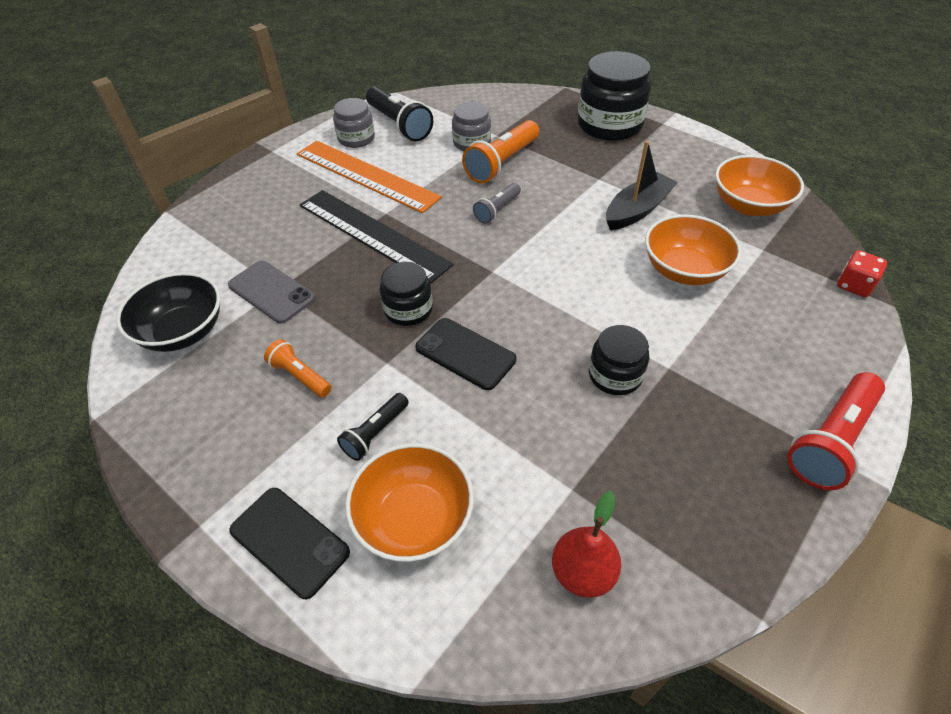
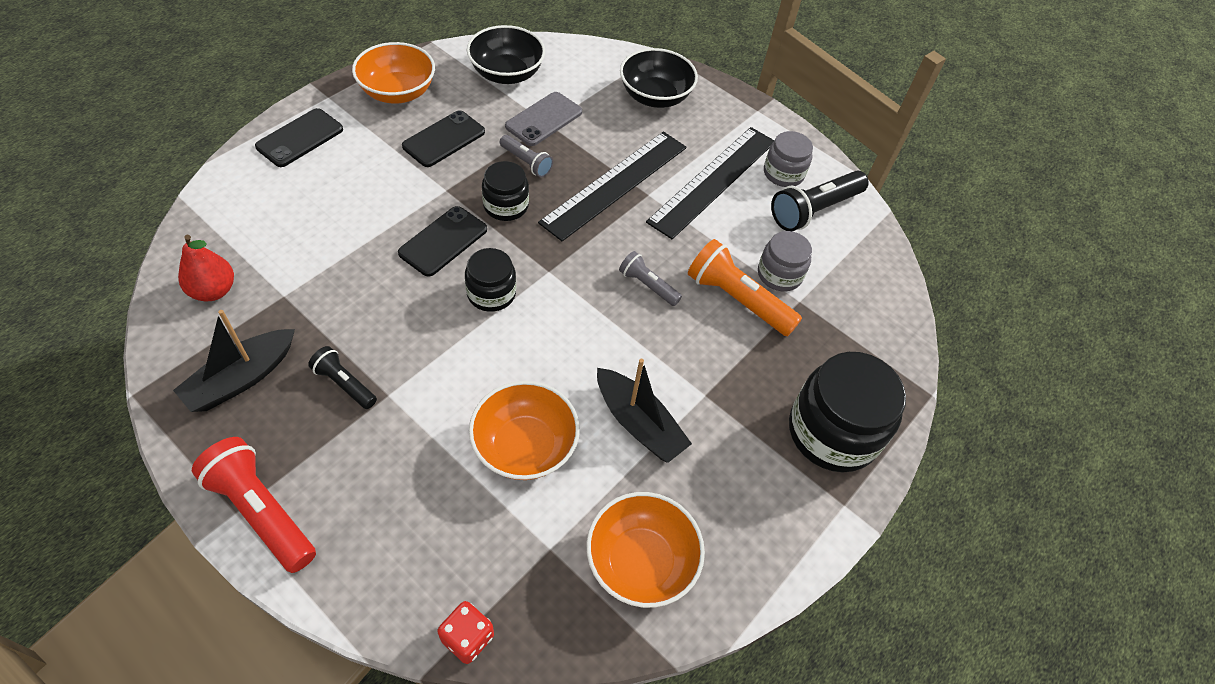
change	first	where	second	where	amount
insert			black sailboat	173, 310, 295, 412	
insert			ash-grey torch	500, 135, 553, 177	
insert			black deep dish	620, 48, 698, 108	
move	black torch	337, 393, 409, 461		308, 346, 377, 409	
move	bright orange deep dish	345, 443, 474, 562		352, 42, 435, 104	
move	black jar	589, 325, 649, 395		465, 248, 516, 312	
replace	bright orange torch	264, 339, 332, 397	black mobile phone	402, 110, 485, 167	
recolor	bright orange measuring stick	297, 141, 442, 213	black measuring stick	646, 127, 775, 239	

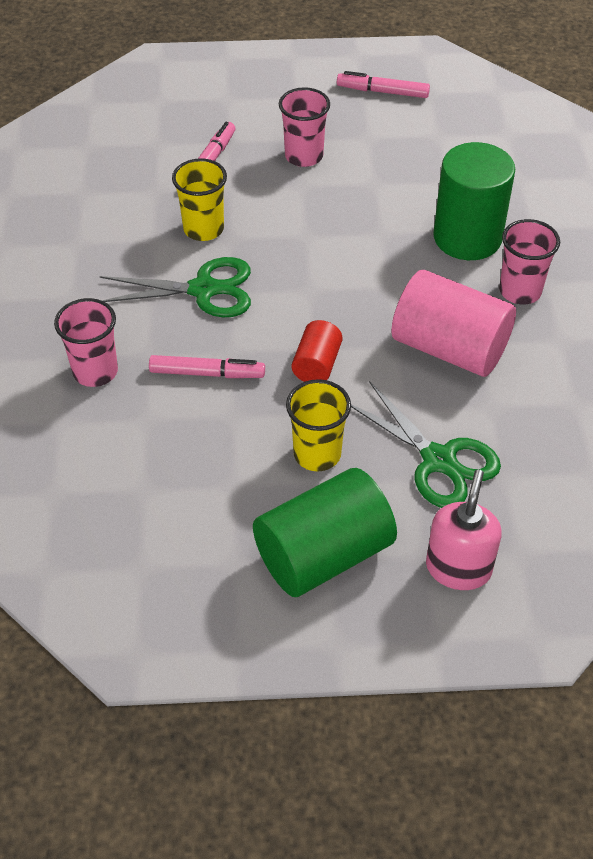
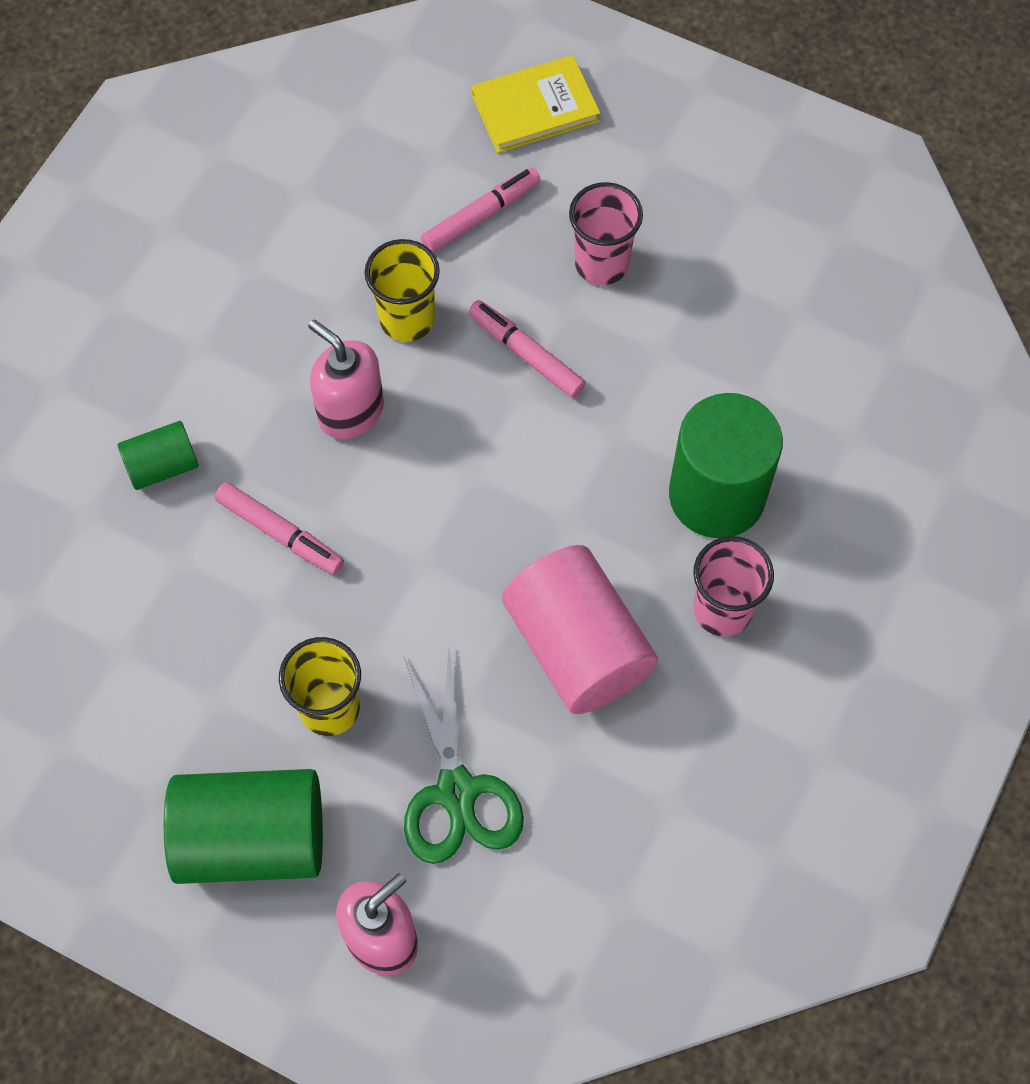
change	first	where	second	where	amount
delete	scarlet solid cylinder	291, 320, 343, 382			
insert			bright yellow hardcover	471, 55, 600, 153	
move	rose-pink marker pen	337, 71, 430, 98		469, 300, 586, 398	
replace	rose-pink cup	54, 298, 118, 387	green solid cylinder	118, 421, 199, 490	
replace	green scissors	100, 257, 251, 317	rose-pink soap pump	308, 319, 384, 439	

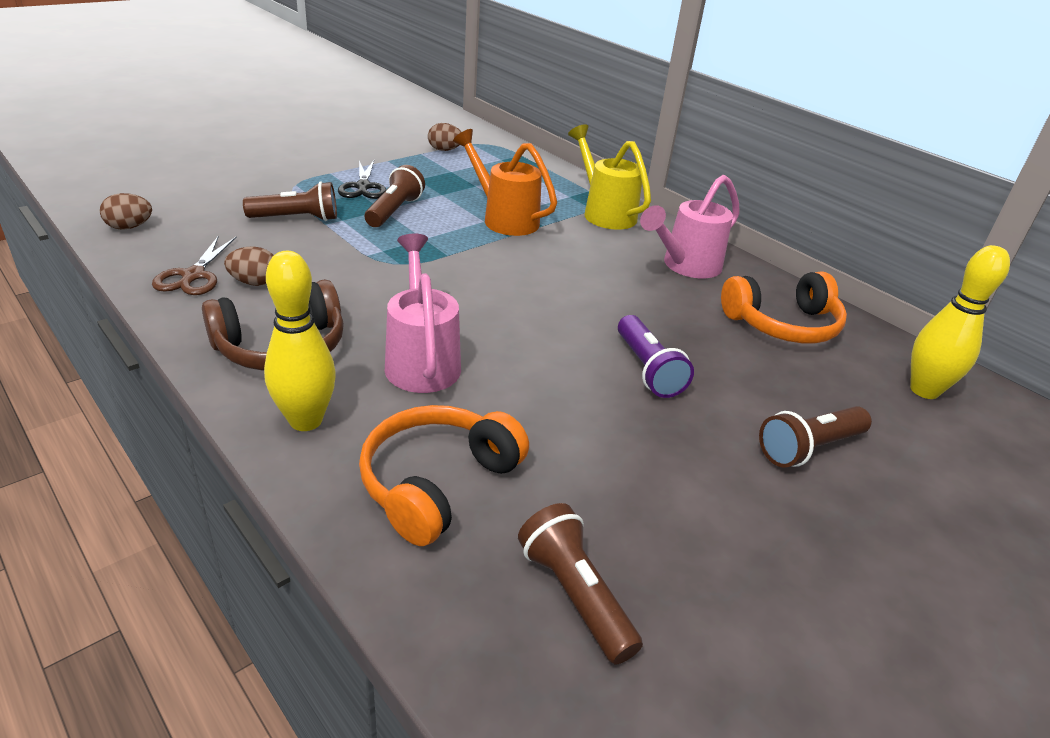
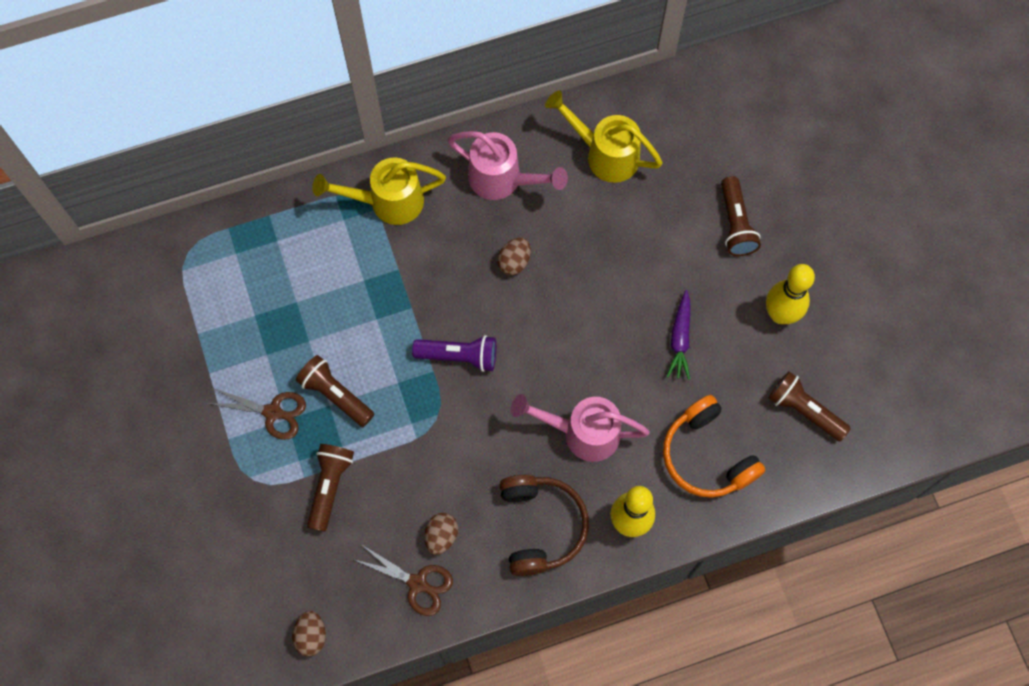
change	first	where	second	where	amount
delete	bright orange sprinkling can	453, 129, 557, 236			
insert			purple root vegetable	667, 290, 690, 380	
move	dark brown egg shape	428, 123, 461, 151		497, 237, 531, 275	
move	purple torch	618, 315, 694, 398		412, 335, 496, 372	
move	bright yellow bowling pin	910, 245, 1010, 399		766, 264, 815, 324	
replace	bright orange headphones	721, 271, 847, 343	bright yellow sprinkling can	545, 90, 663, 183	
recolor	black scissors	338, 160, 386, 199	dark brown scissors	207, 388, 306, 440	
rotate	dark brown torch	518, 503, 643, 665		768, 371, 851, 441	45 degrees clockwise
rotate	rose-pink sprinkling can	640, 175, 740, 278		447, 131, 568, 200	45 degrees counterclockwise

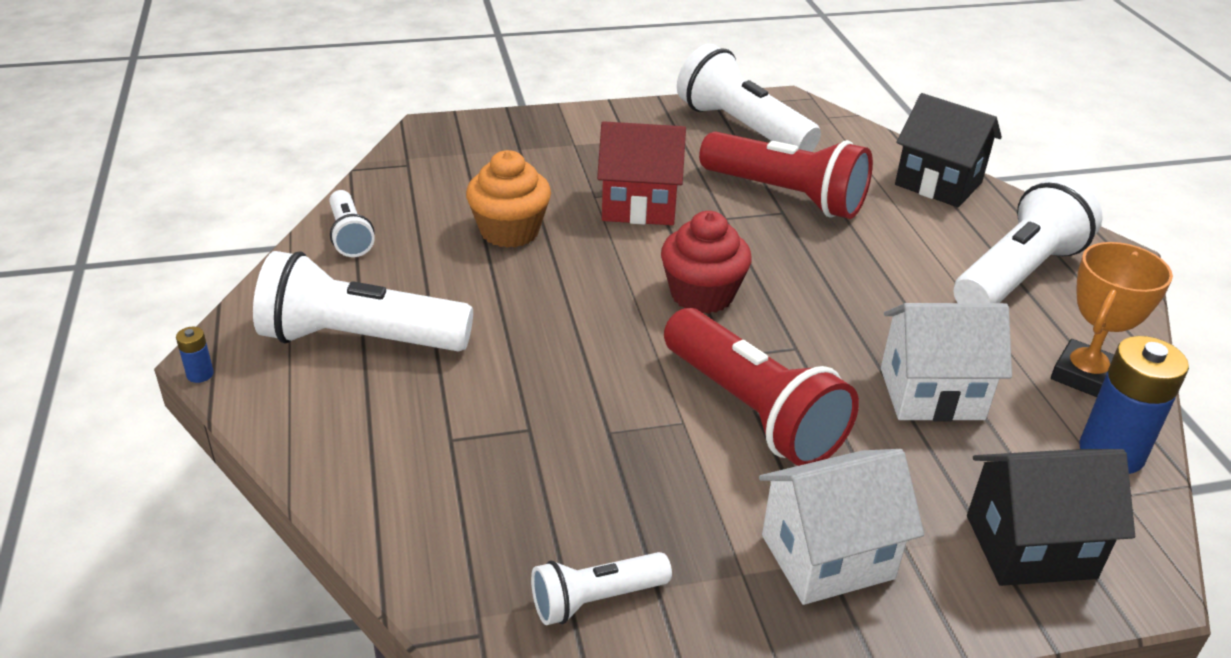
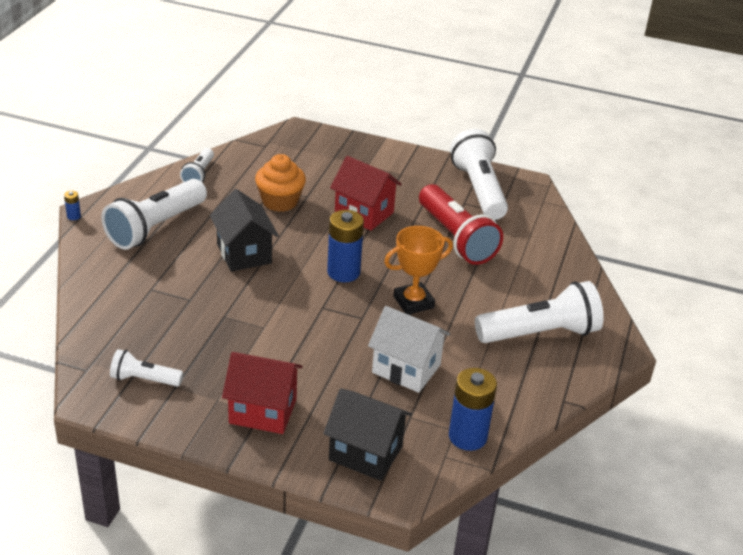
change	first	where	second	where	amount
delete	scarlet torch	664, 308, 859, 466			
move	black toy house	895, 93, 1002, 207		210, 189, 279, 272	
move	bright orange trophy	1051, 242, 1173, 397		384, 226, 453, 315	
replace	scarlet muffin	661, 211, 752, 314	cobalt battery	327, 210, 364, 282	
recolor	white toy house	759, 449, 924, 605	scarlet toy house	222, 352, 303, 434	
rotate	white torch	253, 251, 473, 352		101, 179, 207, 250	90 degrees counterclockwise

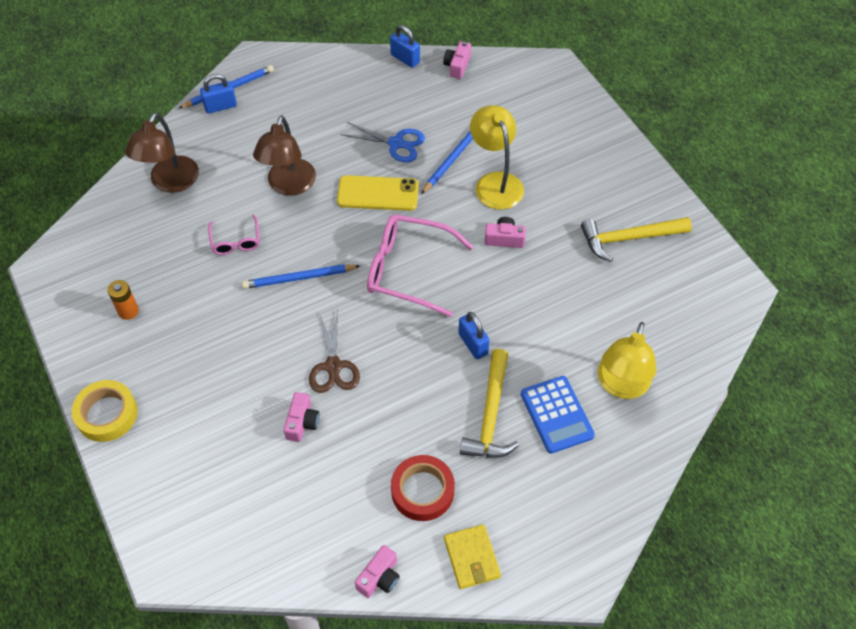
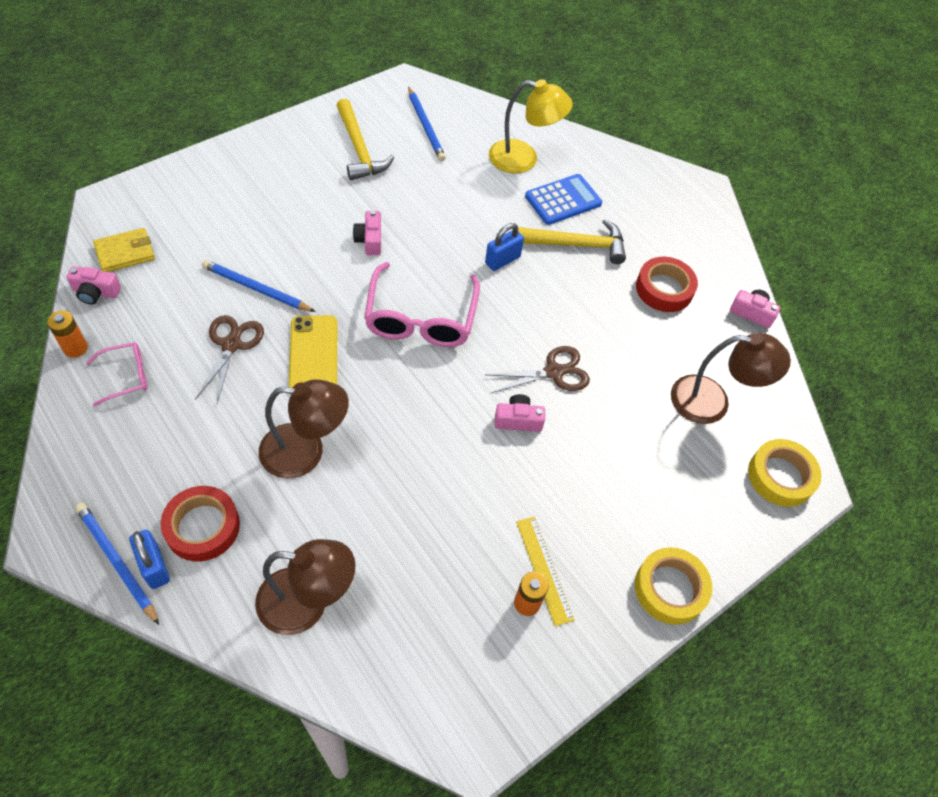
change	first	where	second	where	amount
delete	bright yellow reading lamp	470, 105, 524, 210			
insert			scarlet tape	160, 486, 240, 561	
insert			bright yellow measuring stick	516, 516, 575, 626	
insert			dark brown reading lamp	671, 333, 791, 424	
insert			bright yellow tape	748, 439, 822, 507	
move	rose-pink spectacles	208, 214, 259, 255		86, 342, 148, 407	
move	cobalt lead pencil	242, 264, 360, 289		408, 87, 446, 161	
move	rose-pink photo camera	284, 392, 319, 442		495, 394, 545, 432	
move	bright yellow card wallet	444, 524, 501, 589		93, 228, 155, 272	
replace	cobalt lock	390, 25, 420, 68	bright orange battery	47, 311, 88, 358	
recolor	cobalt scissors	340, 122, 425, 162	dark brown scissors	195, 315, 264, 403	

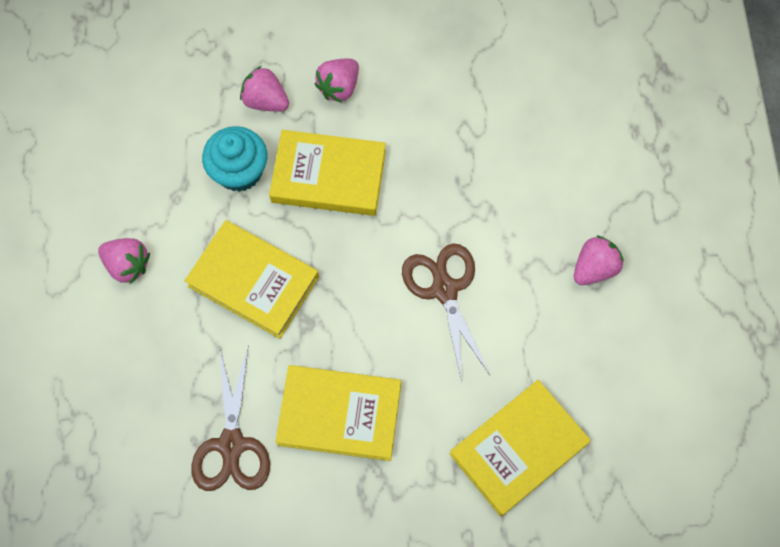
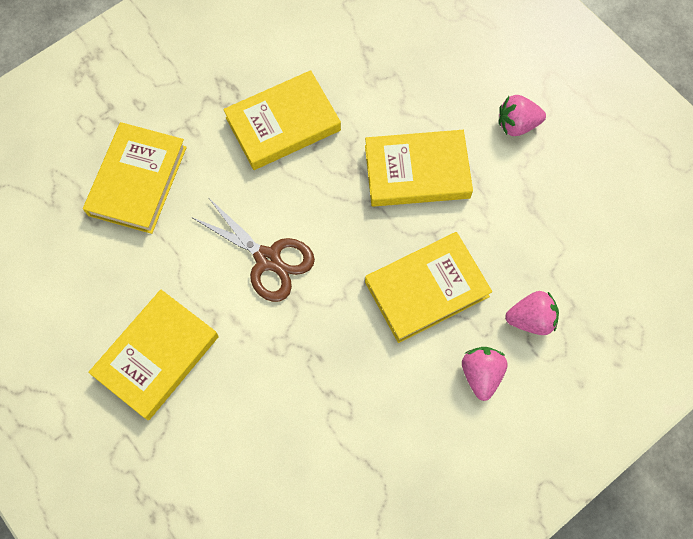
change	first	where	second	where	amount
delete	dark brown scissors	191, 345, 270, 491			
delete	teal muffin	202, 126, 267, 192			
replace	rose-pink strawberry	574, 235, 624, 285	bright yellow hardcover	88, 289, 219, 420	

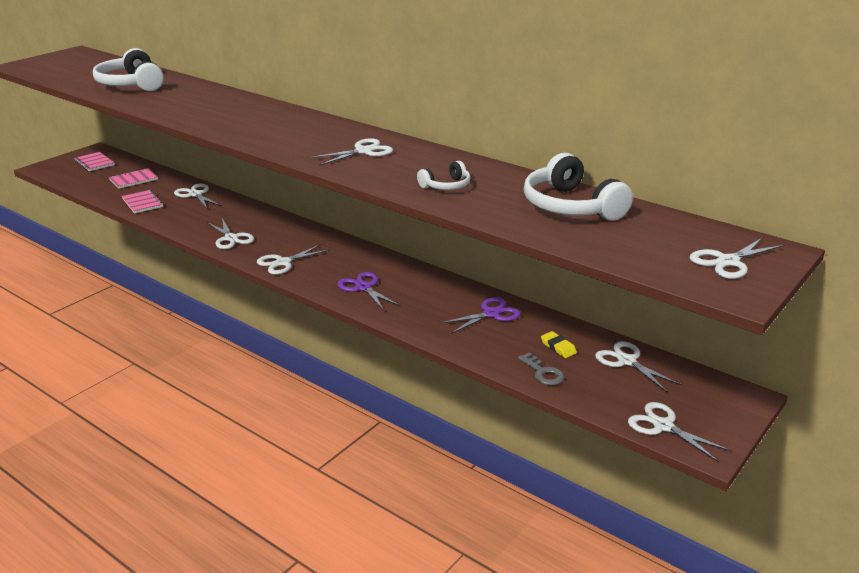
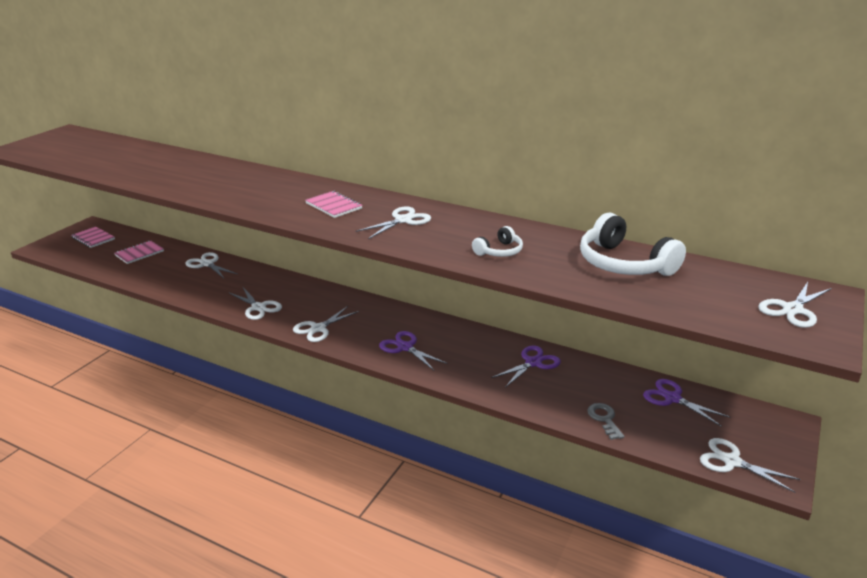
change	first	where	second	where	amount
delete	white headphones	93, 48, 164, 91			
delete	bright yellow gum eraser	541, 331, 577, 358			
move	rose-pink notepad	122, 190, 164, 213		305, 191, 362, 218	
recolor	white scissors	595, 341, 682, 393	purple scissors	643, 379, 731, 427	
rotate	ash-grey door key	518, 352, 565, 385		587, 403, 624, 440	150 degrees counterclockwise

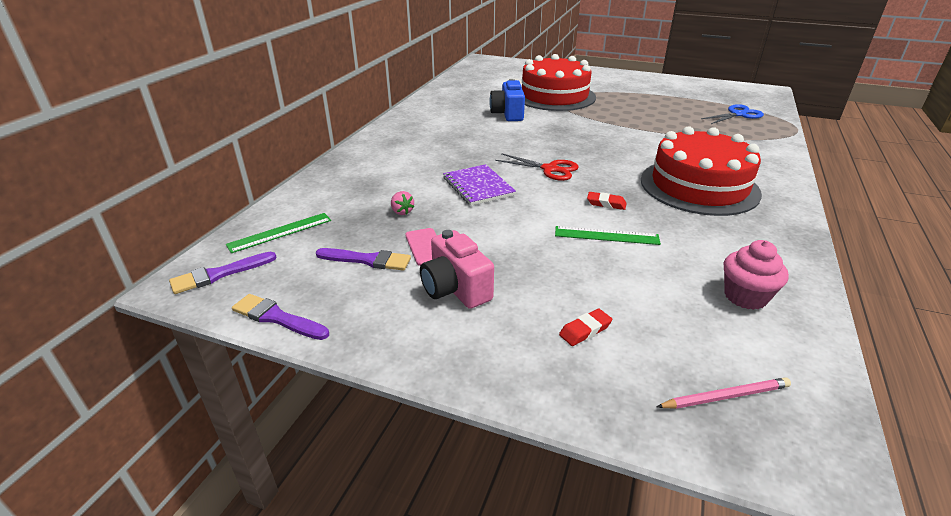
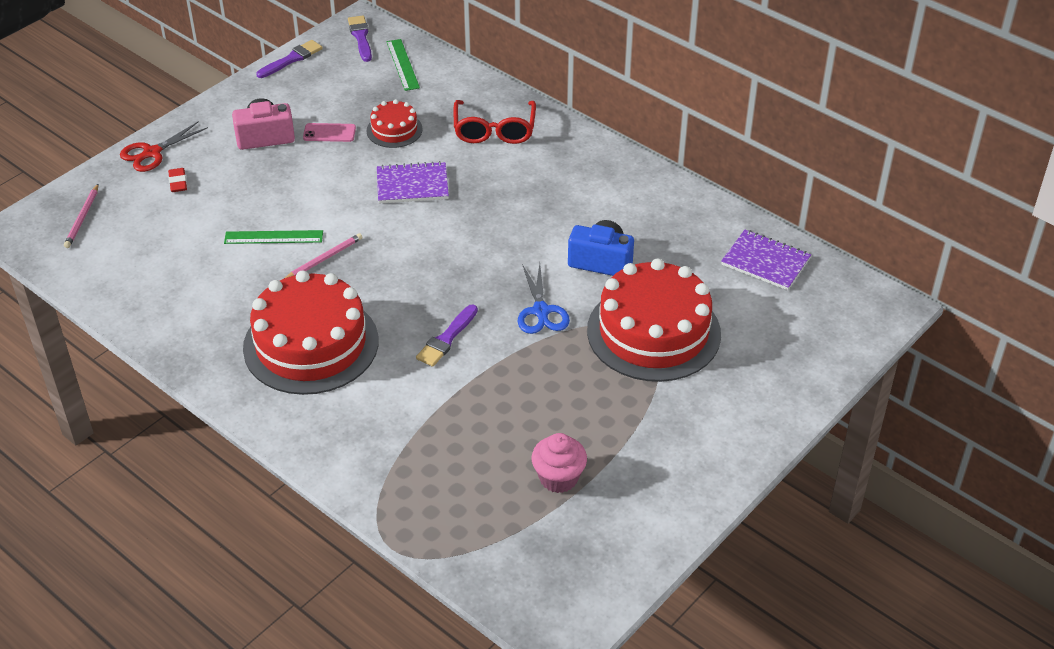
change	first	where	second	where	amount
insert			scarlet spectacles	454, 100, 536, 144	
insert			purple notepad	721, 230, 811, 290	
move	purple paint brush	316, 248, 411, 271		416, 304, 478, 367	
move	scarlet scissors	495, 153, 579, 181		120, 121, 208, 172	
move	cobalt scissors	701, 104, 764, 124		518, 263, 570, 334	
move	rose-pink muffin	724, 240, 789, 310		532, 433, 587, 493	
replace	rose-pink strawberry	391, 191, 414, 215	scarlet layer cake	367, 99, 423, 148	
replace	scarlet gum eraser	587, 192, 626, 210	rose-pink lead pencil	285, 233, 363, 278	
rotate	green measuring stick	555, 226, 661, 245		224, 230, 323, 244	60 degrees clockwise

